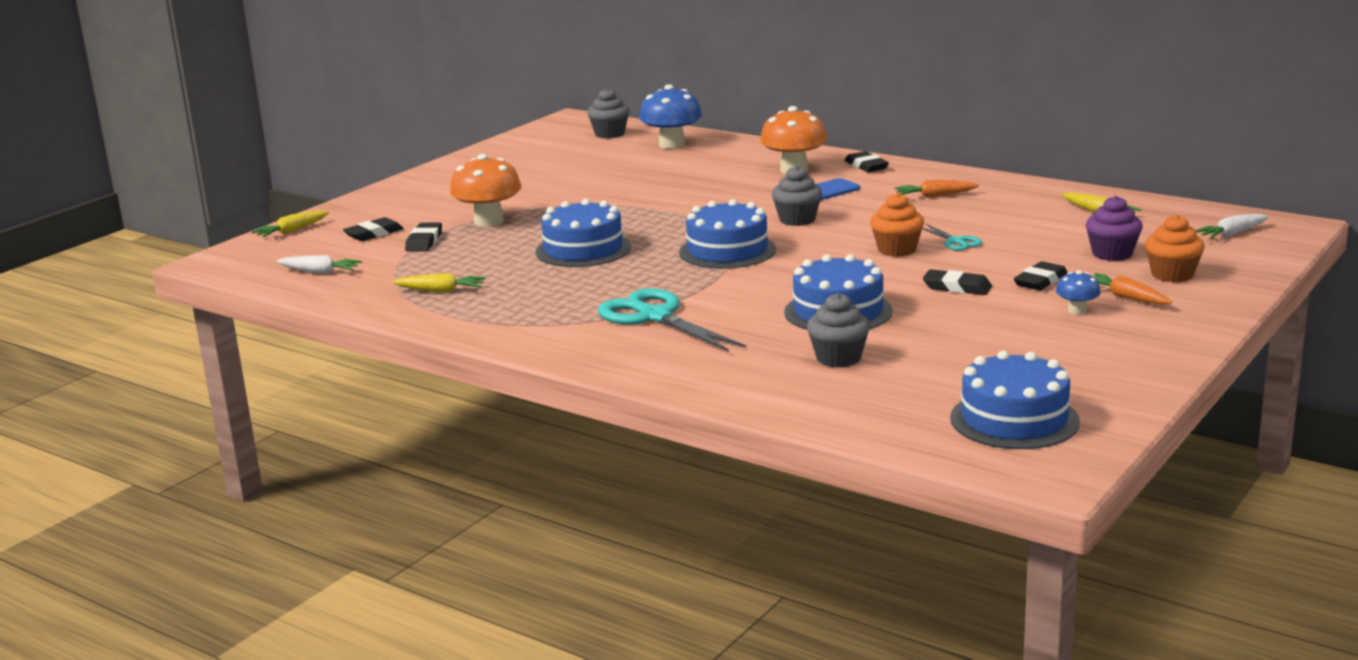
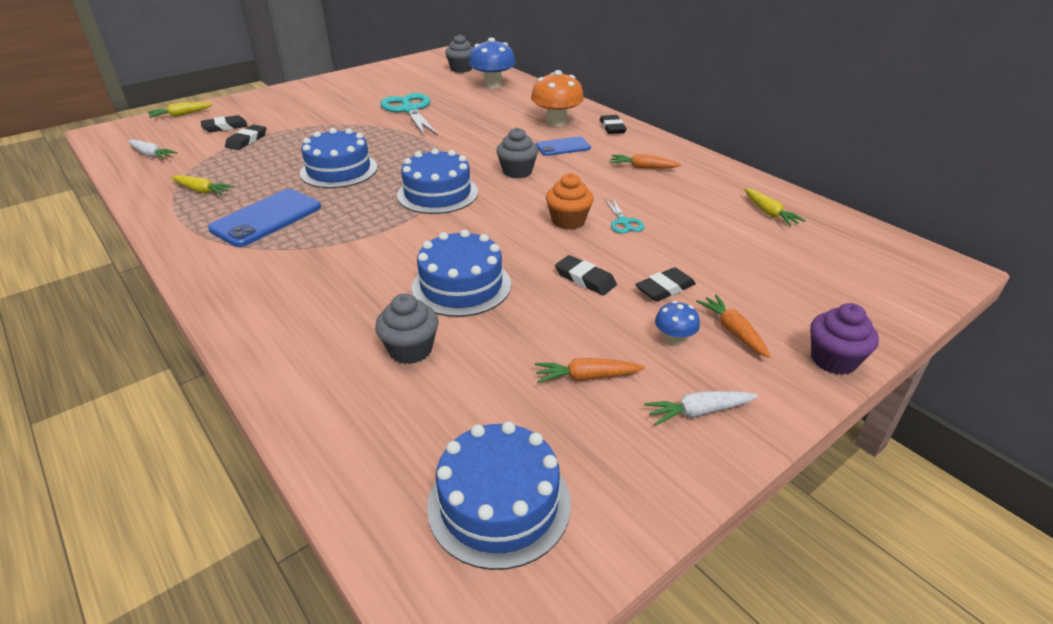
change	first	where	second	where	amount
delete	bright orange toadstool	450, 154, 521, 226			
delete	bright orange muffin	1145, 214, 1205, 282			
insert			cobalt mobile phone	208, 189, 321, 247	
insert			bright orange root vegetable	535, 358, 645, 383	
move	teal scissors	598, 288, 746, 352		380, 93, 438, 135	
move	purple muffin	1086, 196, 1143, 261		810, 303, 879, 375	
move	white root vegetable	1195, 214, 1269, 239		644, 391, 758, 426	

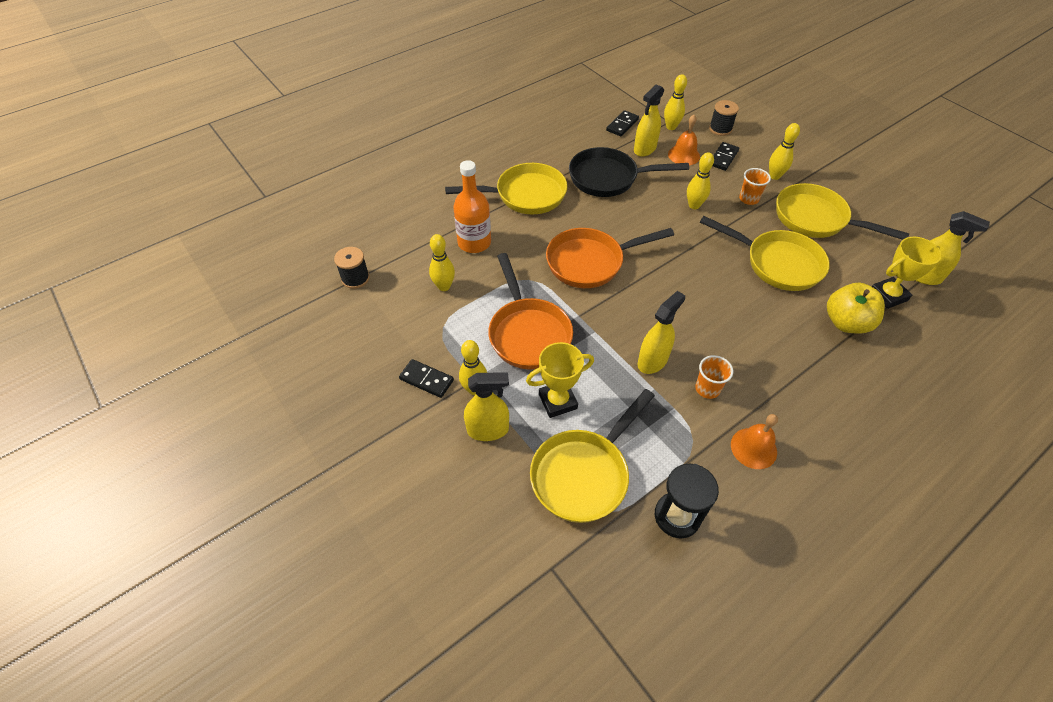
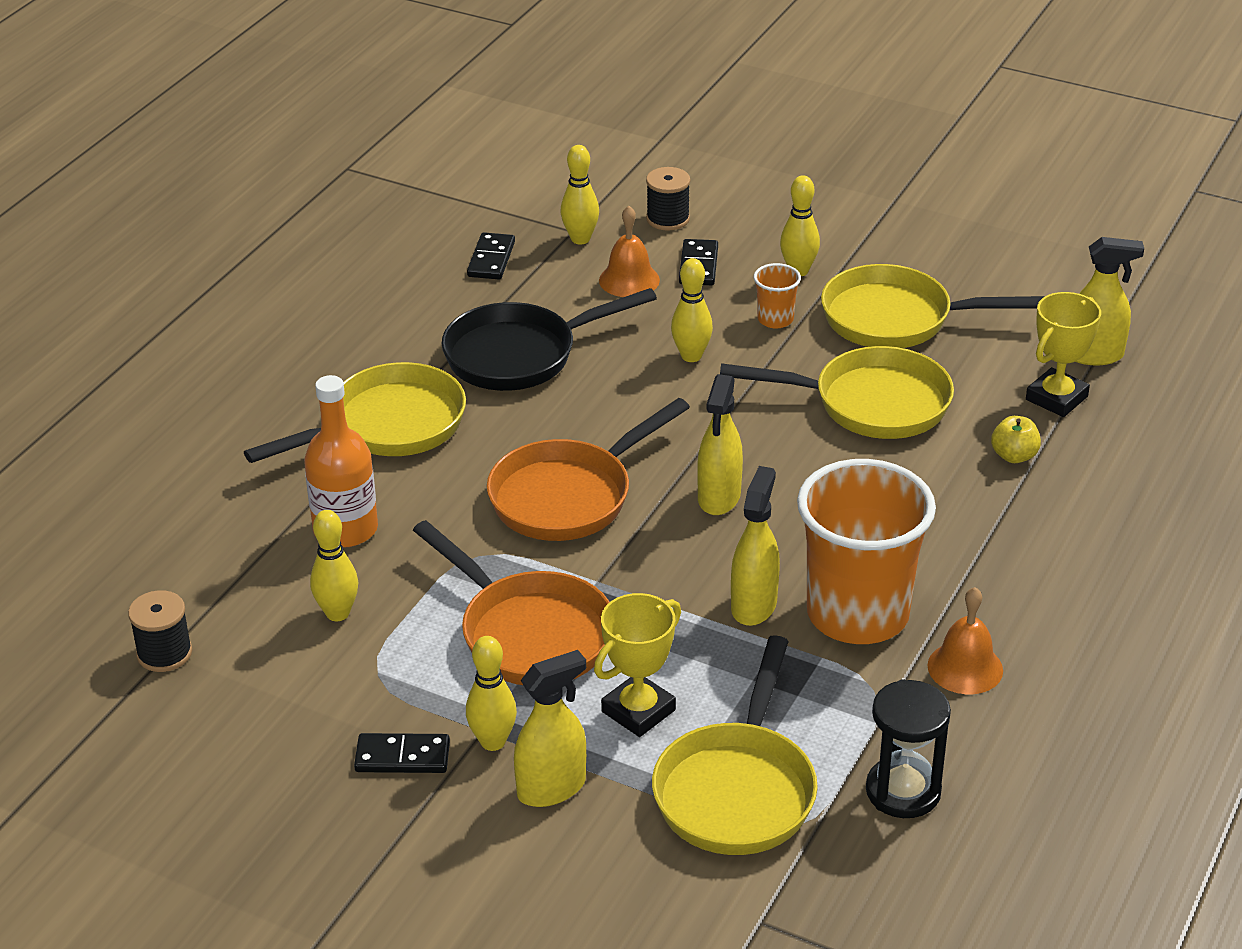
change	first	where	second	where	amount
move	bright yellow spray bottle	634, 84, 664, 157		697, 374, 743, 515	
resize	bright orange cup	695, 355, 733, 399		797, 459, 936, 644	x2.41
resize	bright yellow apple fruit	827, 283, 885, 334		991, 416, 1041, 463	x0.56

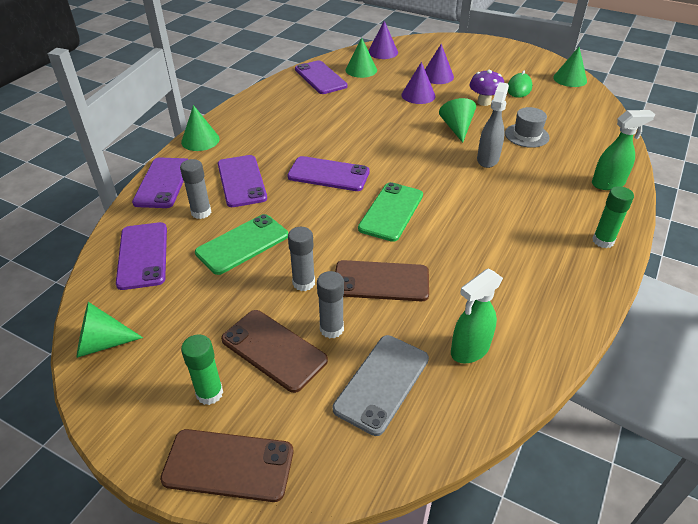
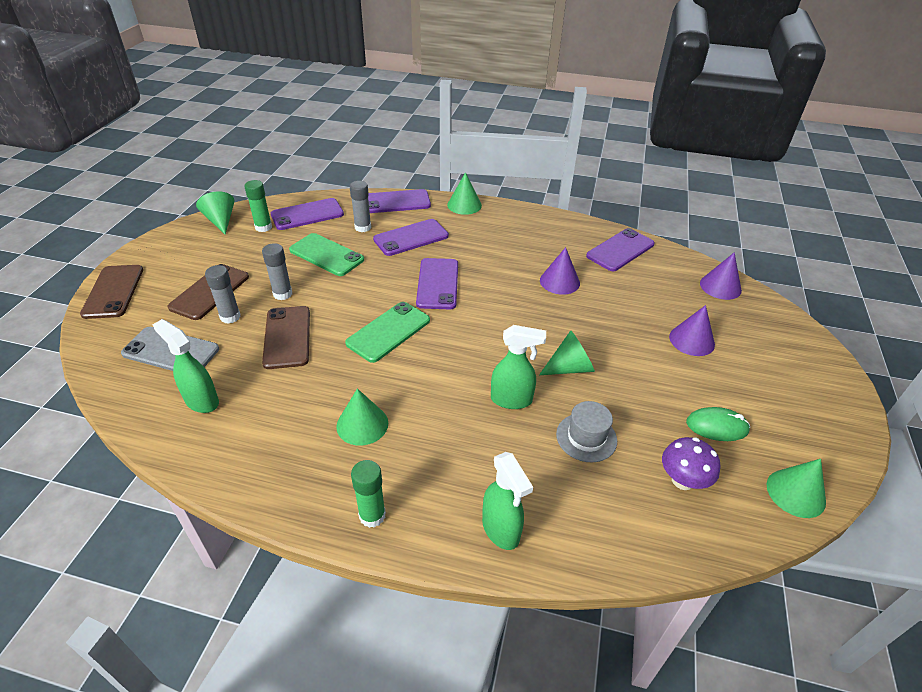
change	first	where	second	where	amount
move	green stick of glue	181, 334, 223, 405		244, 180, 272, 232	
move	green cone shape	345, 38, 377, 78		336, 389, 388, 446	
move	purple cone shape	401, 62, 436, 104		540, 247, 580, 295	
move	purple toadstool	469, 70, 504, 106		662, 437, 721, 490	
recolor	ash-grey spray bottle	477, 82, 509, 168	green spray bottle	491, 325, 546, 409	
rotate	green mobile phone	358, 182, 423, 242		345, 302, 430, 363	60 degrees counterclockwise

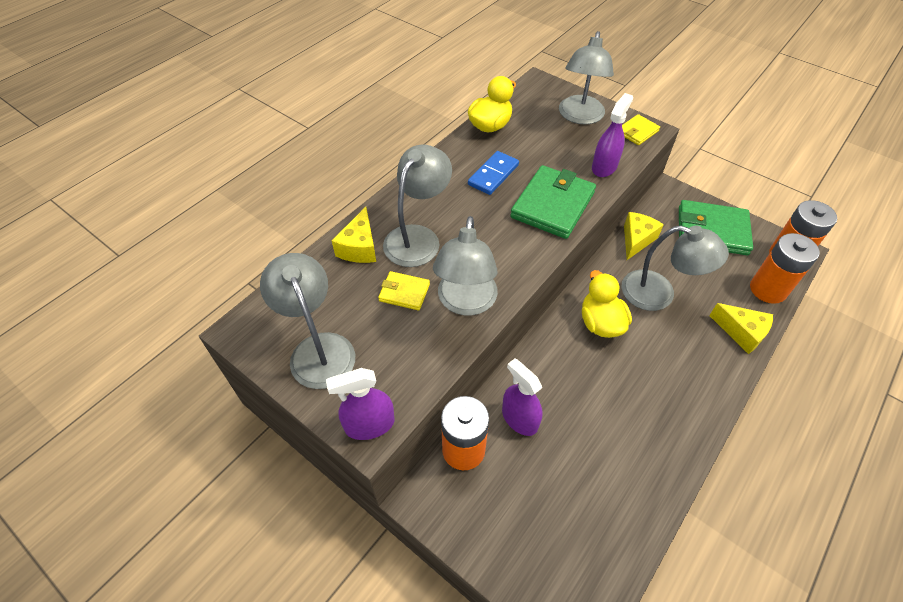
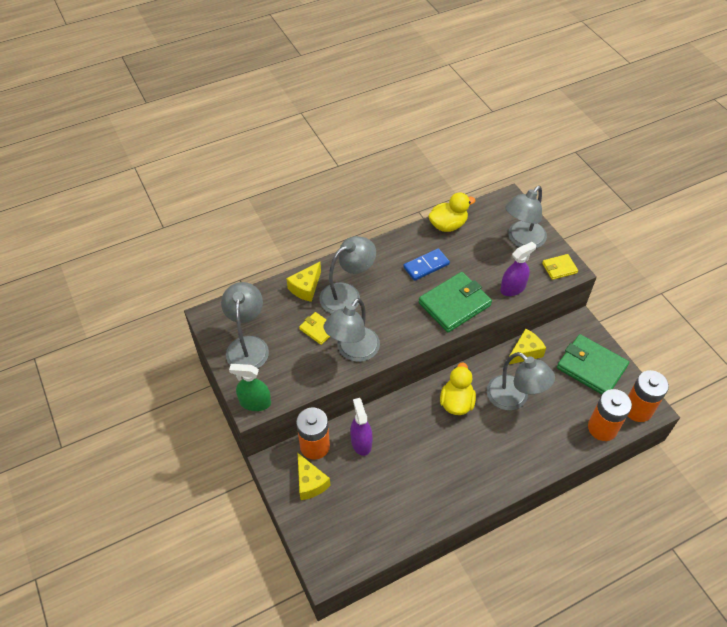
change	first	where	second	where	amount
move	bright yellow cheese wedge	709, 303, 773, 354		298, 453, 331, 500	
recolor	purple spray bottle	326, 368, 395, 440	green spray bottle	229, 364, 271, 411	

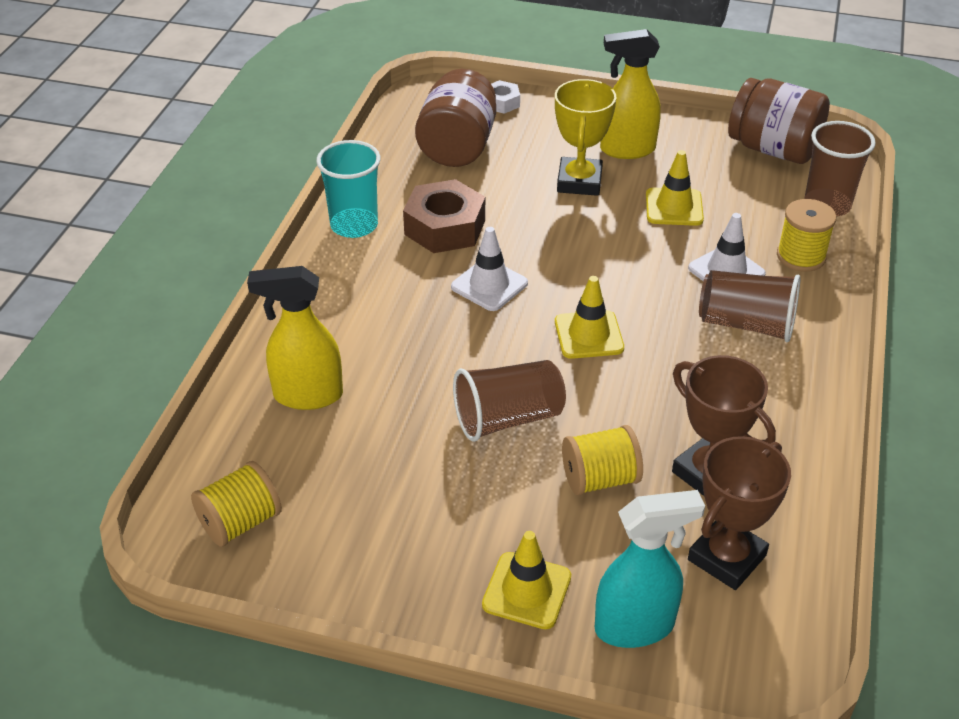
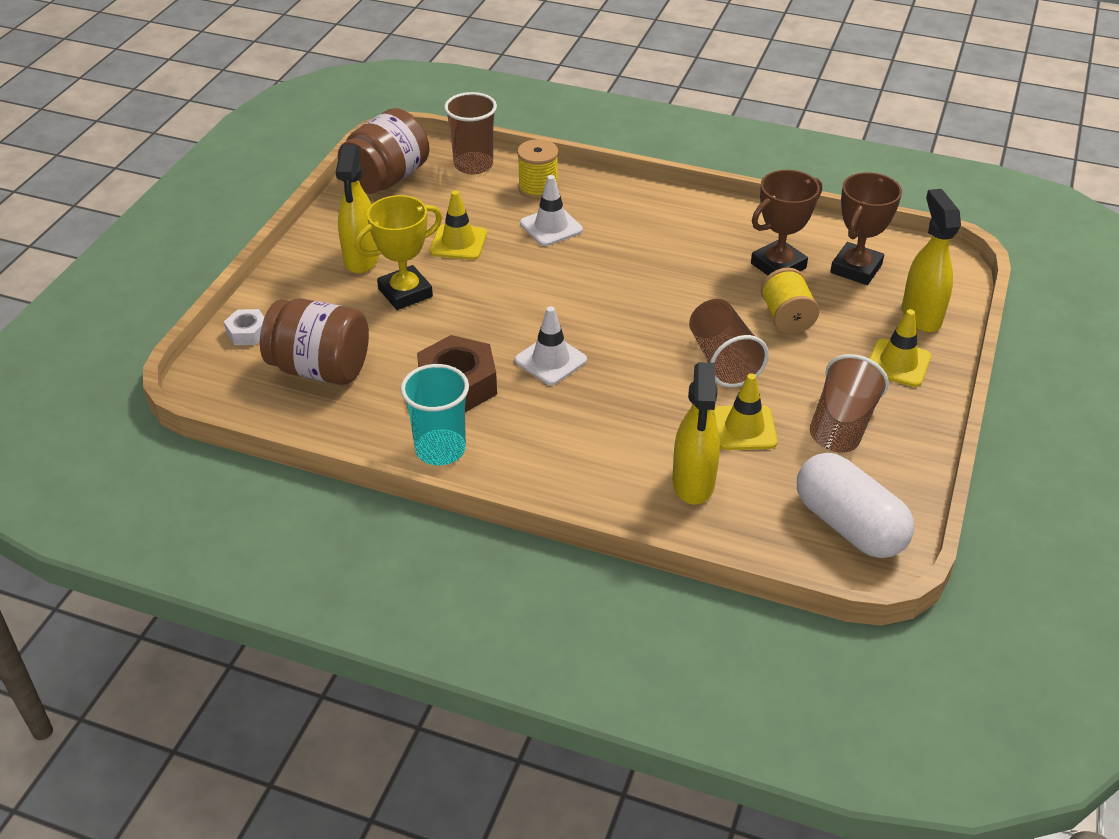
change	first	where	second	where	amount
move	bright yellow safety cone	555, 276, 624, 359		713, 373, 777, 450	
move	dark brown cup	699, 270, 800, 342		810, 354, 889, 453	
replace	bright yellow spool	191, 461, 282, 547	white pill shape	797, 453, 914, 558	
recolor	teal spray bottle	595, 490, 705, 648	bright yellow spray bottle	902, 189, 961, 332	
rotate	bright yellow trophy	555, 79, 616, 196		355, 195, 442, 310	45 degrees counterclockwise
rotate	dark brown trophy	688, 436, 791, 590		830, 172, 902, 285	75 degrees clockwise

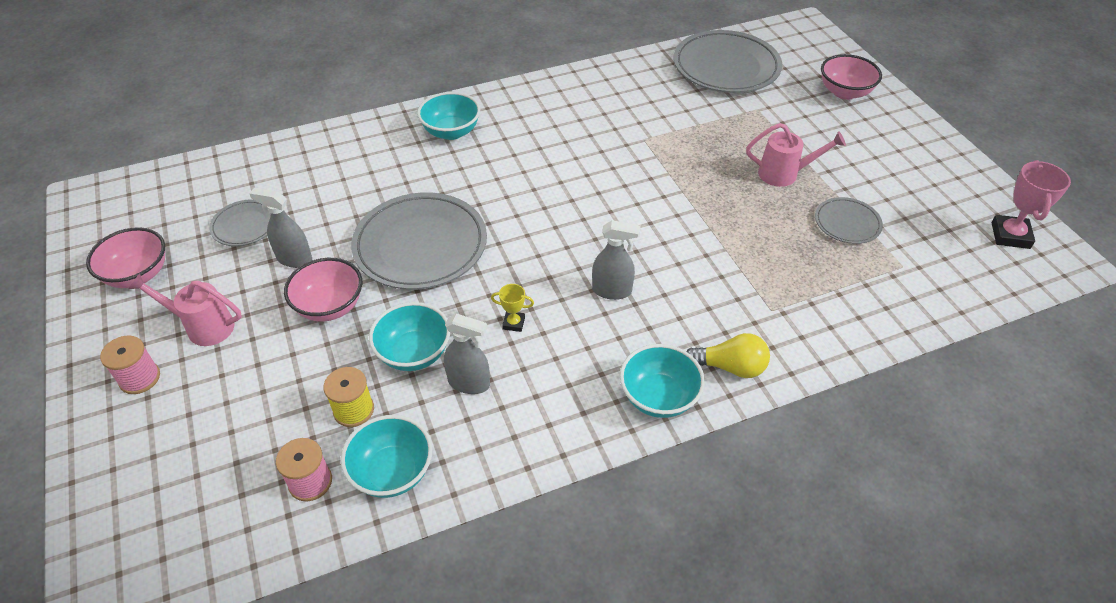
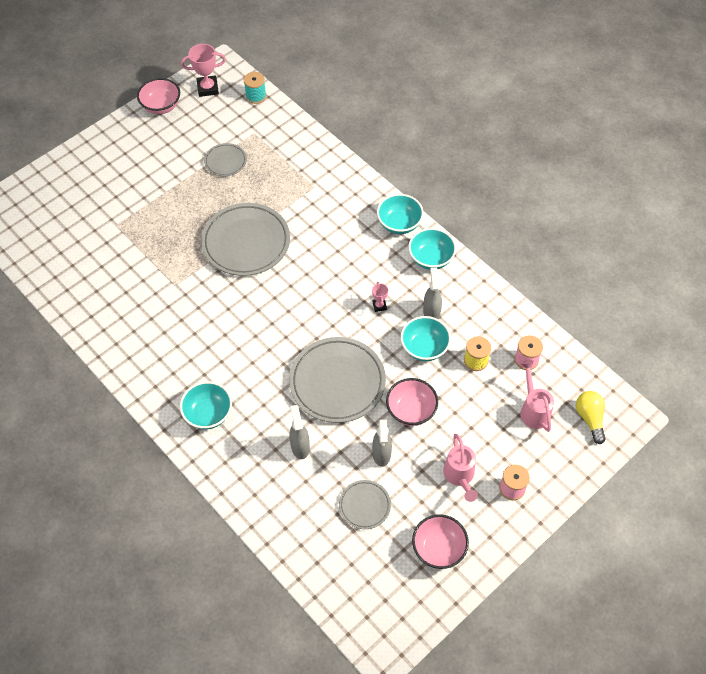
change	first	where	second	where	amount
insert			teal spool	244, 72, 266, 104	
move	teal deep dish	341, 415, 433, 498		408, 228, 456, 270	
move	ash-grey spray bottle	592, 220, 641, 300		289, 405, 310, 459	
move	ash-grey plate	673, 30, 782, 93		201, 203, 290, 276	
move	bright yellow light bulb	686, 333, 770, 378		576, 391, 606, 444	
move	rose-pink sprinkling can	746, 123, 846, 187		520, 361, 554, 432	
move	rose-pink deep dish	821, 54, 882, 100		137, 78, 180, 114	
recolor	bright yellow trophy	491, 284, 534, 332	rose-pink trophy	372, 282, 388, 312	

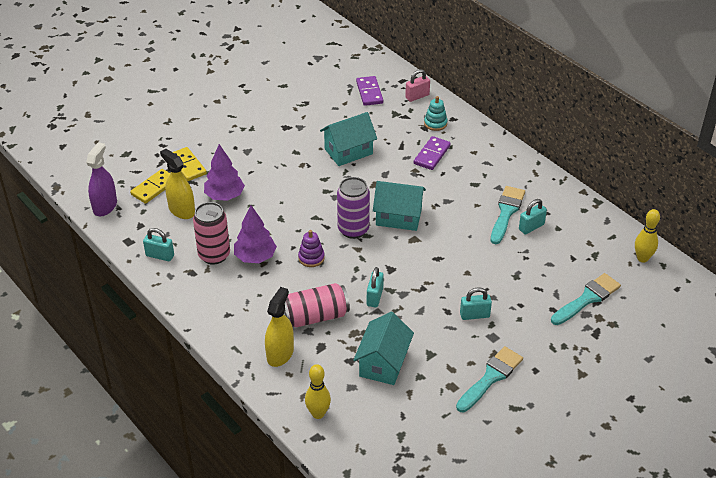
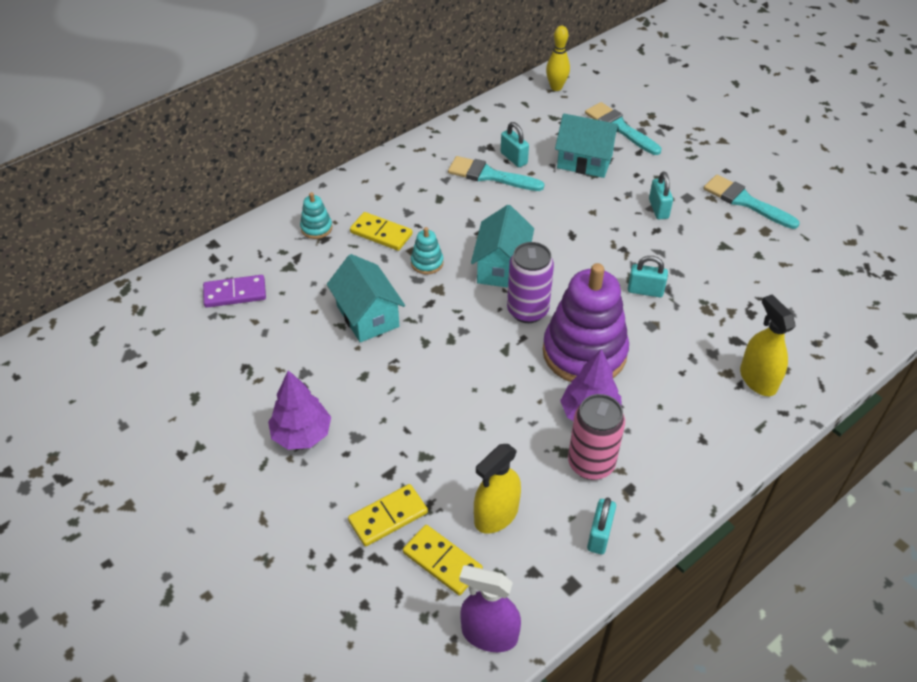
change	first	where	second	where	amount
delete	rose-pink tin	284, 283, 350, 327			
delete	bright yellow bowling pin	305, 364, 331, 419			
delete	rose-pink lock	405, 69, 430, 102			
insert			teal ring stacker	411, 227, 443, 274	
move	purple tree	204, 144, 245, 201		268, 370, 331, 450	
move	teal toy house	353, 312, 414, 385		555, 114, 620, 178	
recolor	purple domino	414, 136, 451, 170	bright yellow domino	350, 212, 412, 251	
rotate	bright yellow spray bottle	265, 287, 294, 367		740, 294, 795, 396	45 degrees clockwise
resize	purple ring stacker	298, 230, 325, 267		543, 263, 629, 382	x2.38

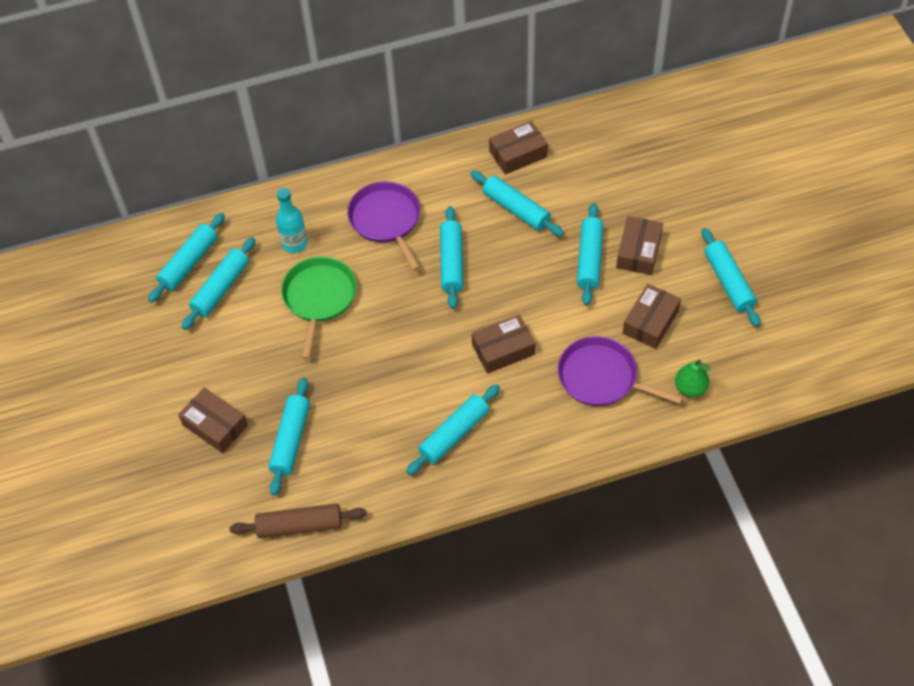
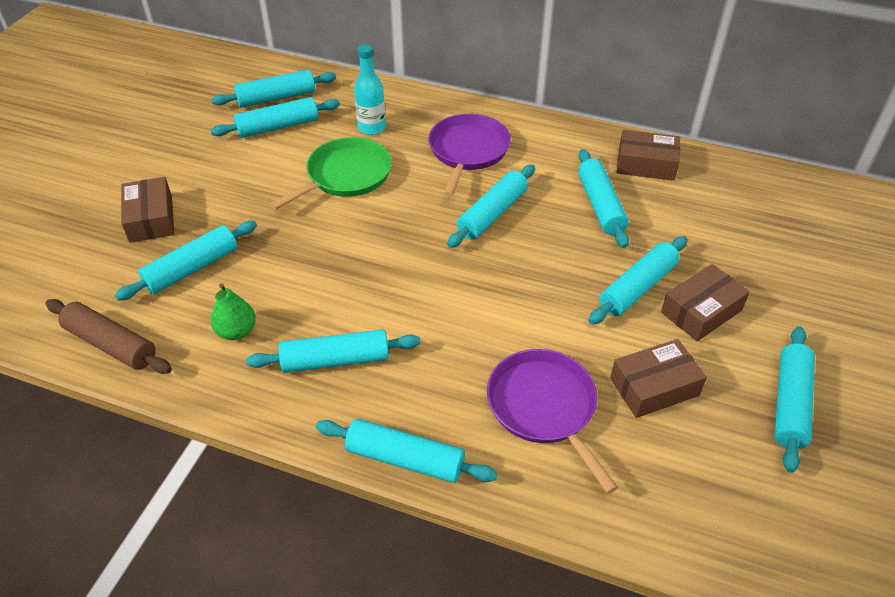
change	first	where	second	where	amount
delete	dark brown package	472, 315, 535, 374			
insert			teal dough roller	316, 419, 498, 483	
move	green pear fruit	675, 359, 711, 397		211, 283, 256, 340	

